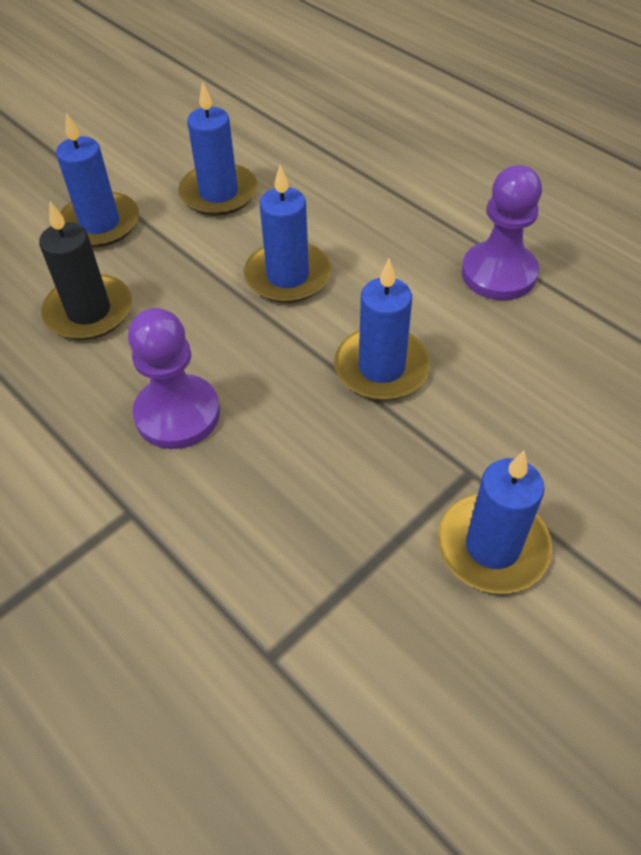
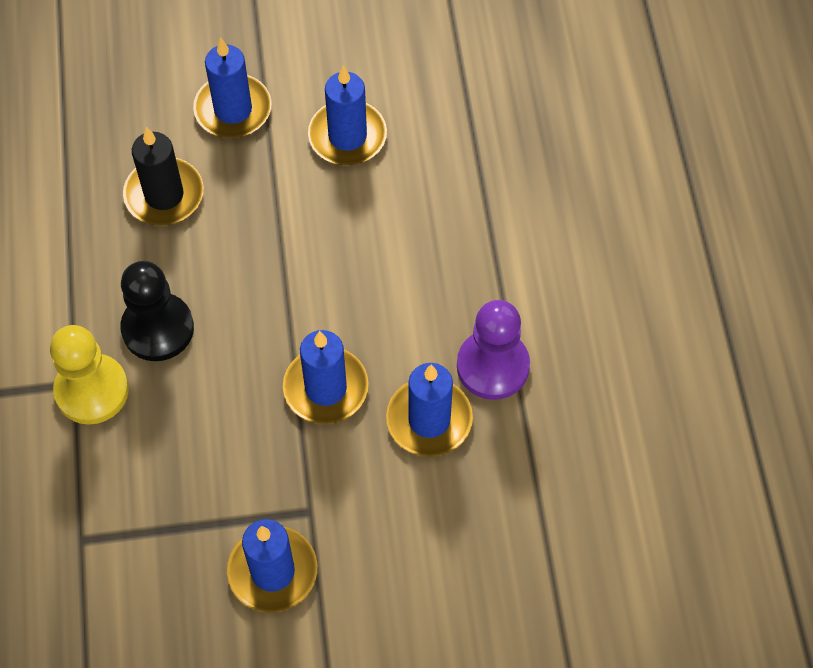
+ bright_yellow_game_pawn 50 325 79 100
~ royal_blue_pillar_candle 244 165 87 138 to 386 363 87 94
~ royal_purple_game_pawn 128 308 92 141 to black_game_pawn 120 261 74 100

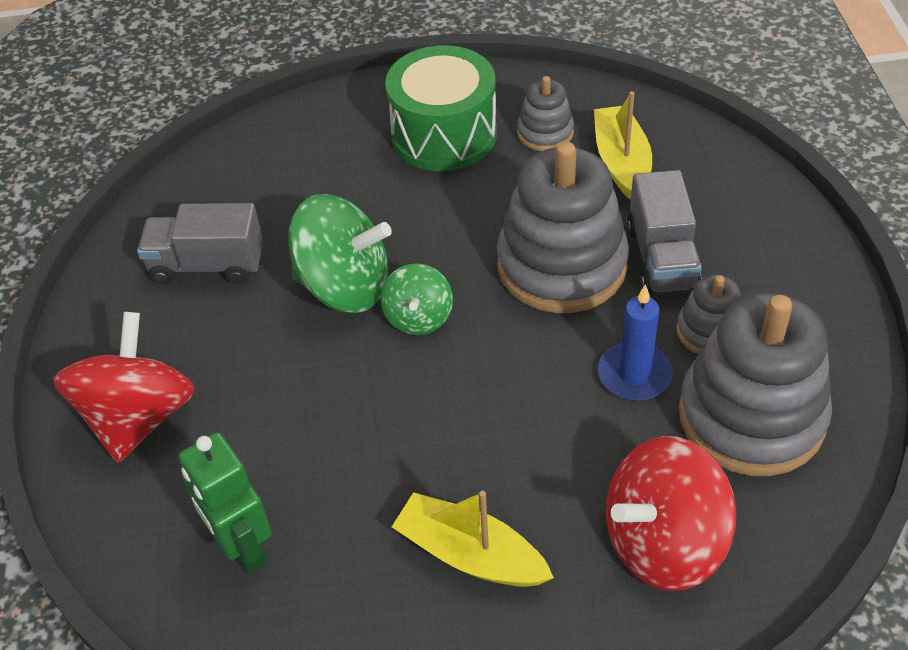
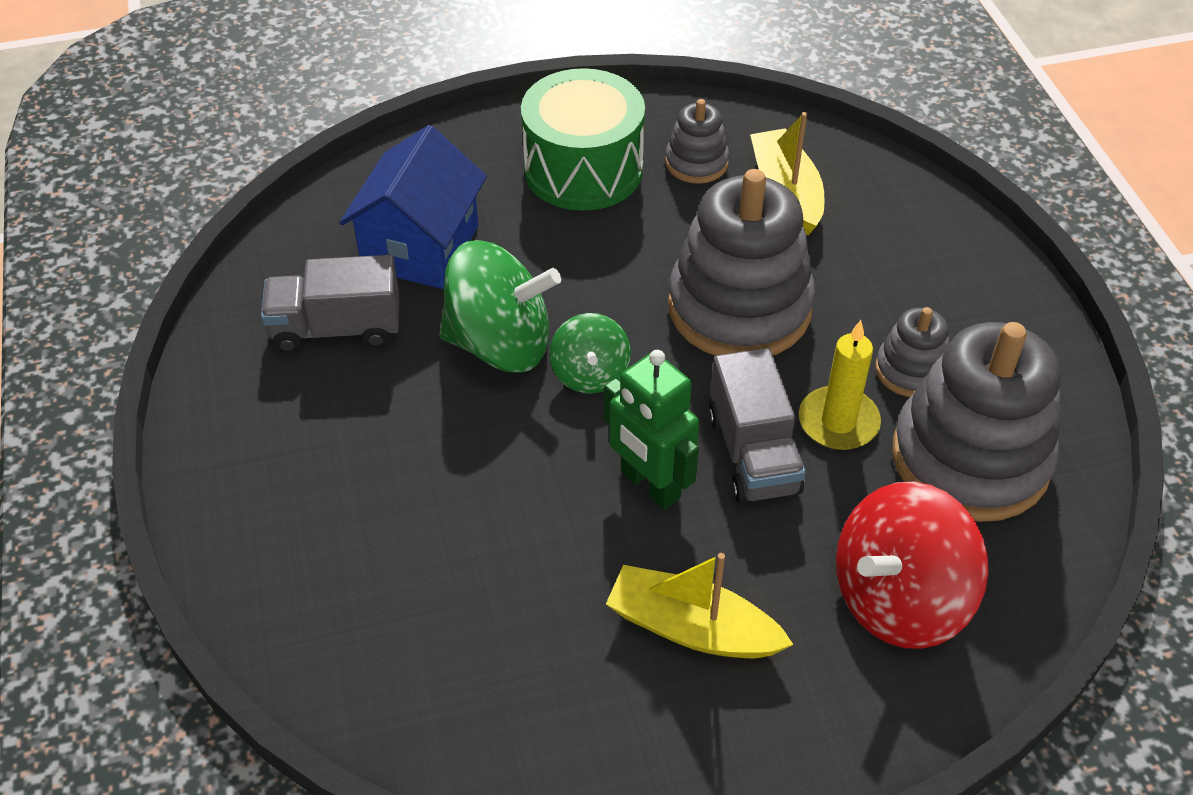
- red_whirligig 53 312 142 151
+ royal_blue_house 339 125 148 164
~ emerald_toy_robot 179 432 93 142 to 604 350 95 160
~ grey_lorry 627 170 75 124 to 708 348 98 156
~ royal_blue_pillar_candle 598 284 75 117 to bright_yellow_pillar_candle 799 320 82 130

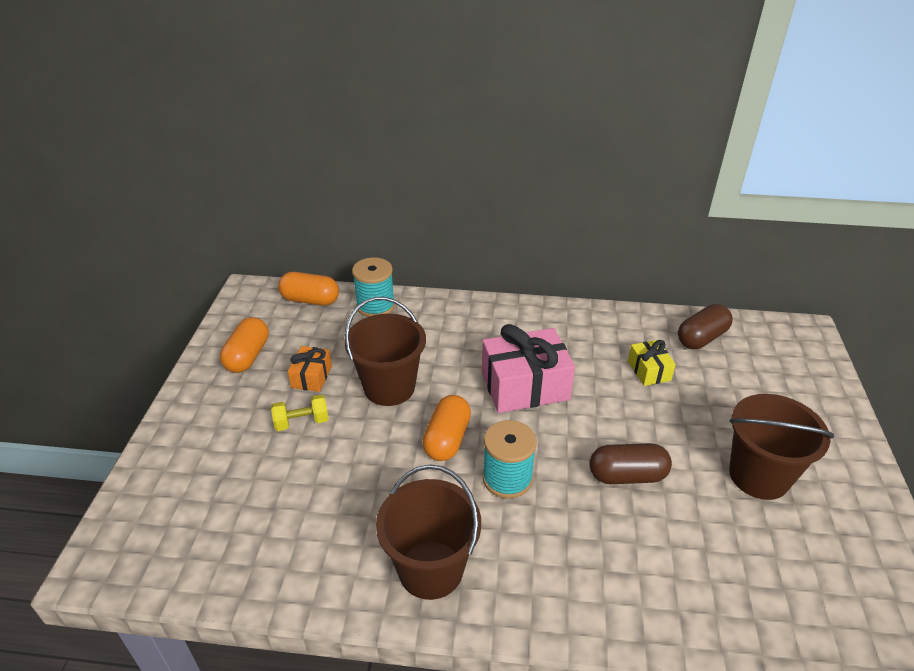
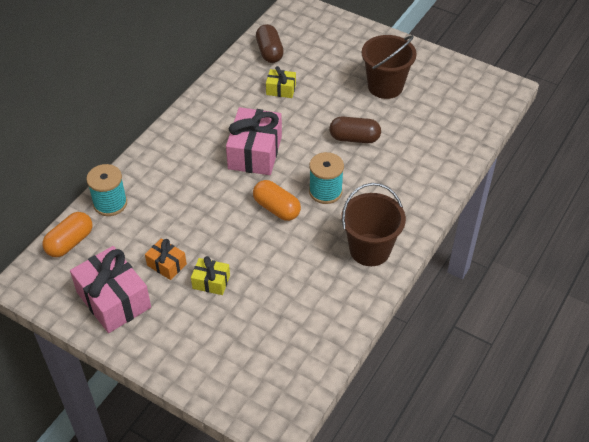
- dark_brown_sand_bucket 344 297 82 109
~ orange-coloured_pill_shape 220 317 49 56 to rosy_present 70 246 81 87
~ bright_yellow_dumbbell 271 394 58 37 to bright_yellow_present 191 256 39 39
~ dark_brown_pill_shape 589 443 83 41 = 329 117 52 26 75 degrees clockwise

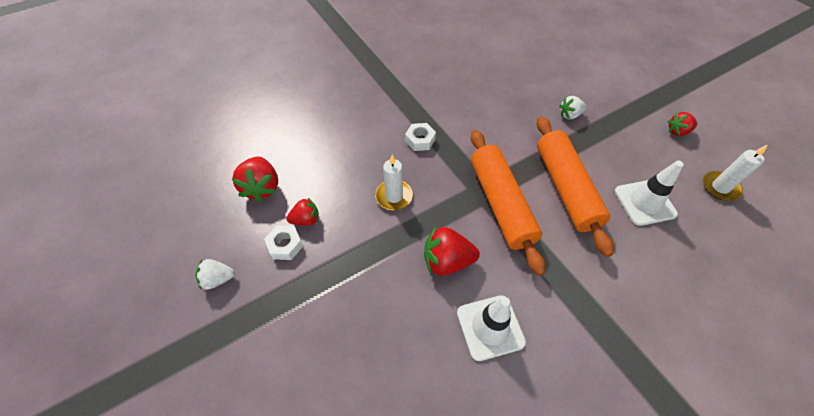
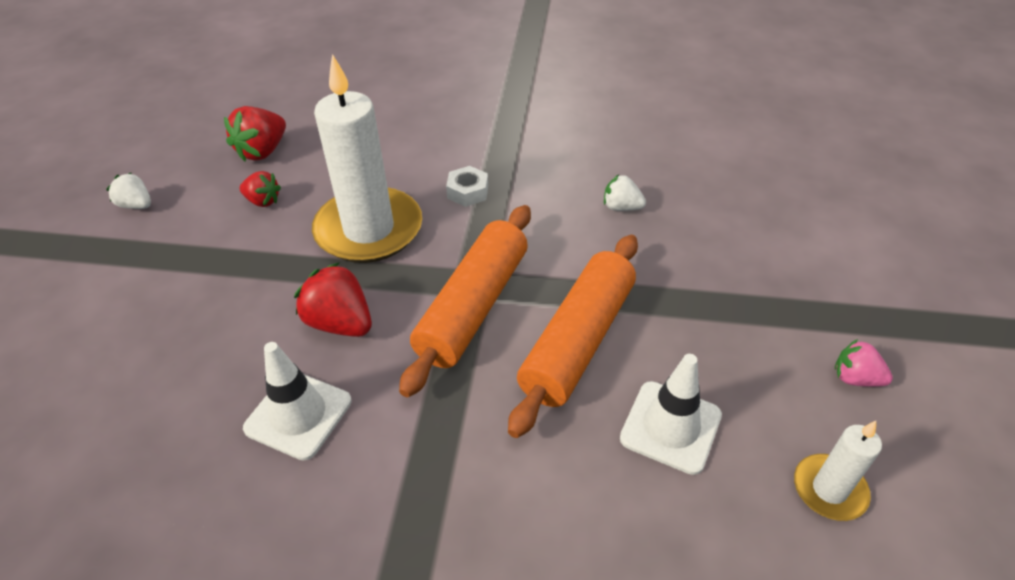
- white_nut 264 226 39 34
~ white_strawberry 559 96 27 23 to 604 175 42 36
~ red_strawberry 668 112 29 24 to rosy_strawberry 835 339 58 48
~ white_pillar_candle 375 154 38 56 = 312 54 110 209 x2.06

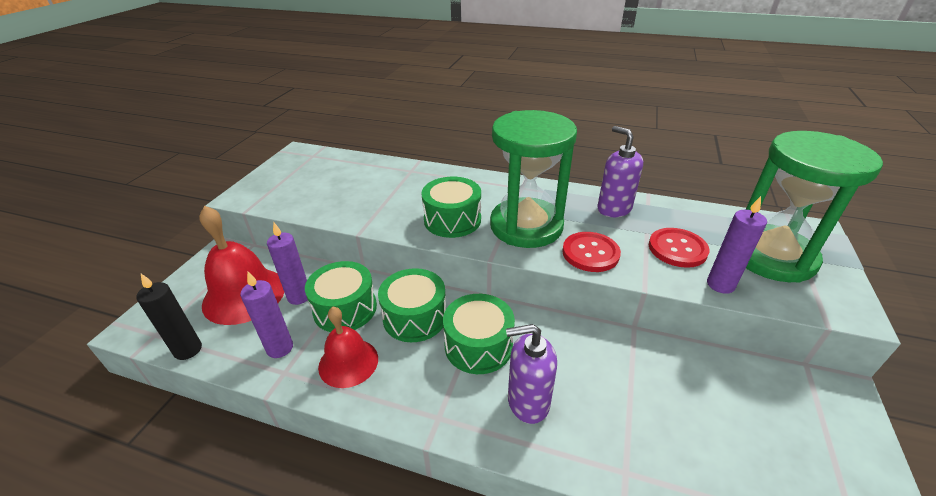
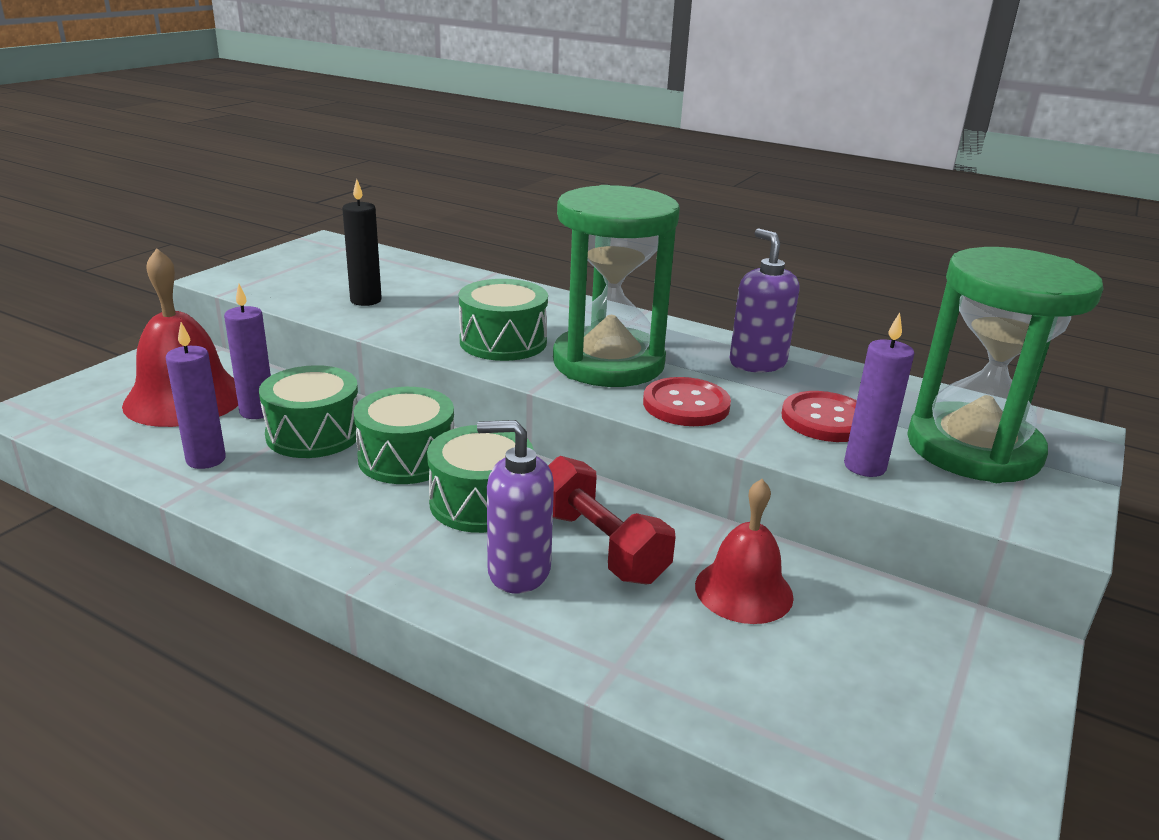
+ red_dumbbell 548 456 128 128
~ black_pillar_candle 136 274 66 86 to 342 179 40 127
~ red_school_bell 318 307 60 81 to 695 479 99 145

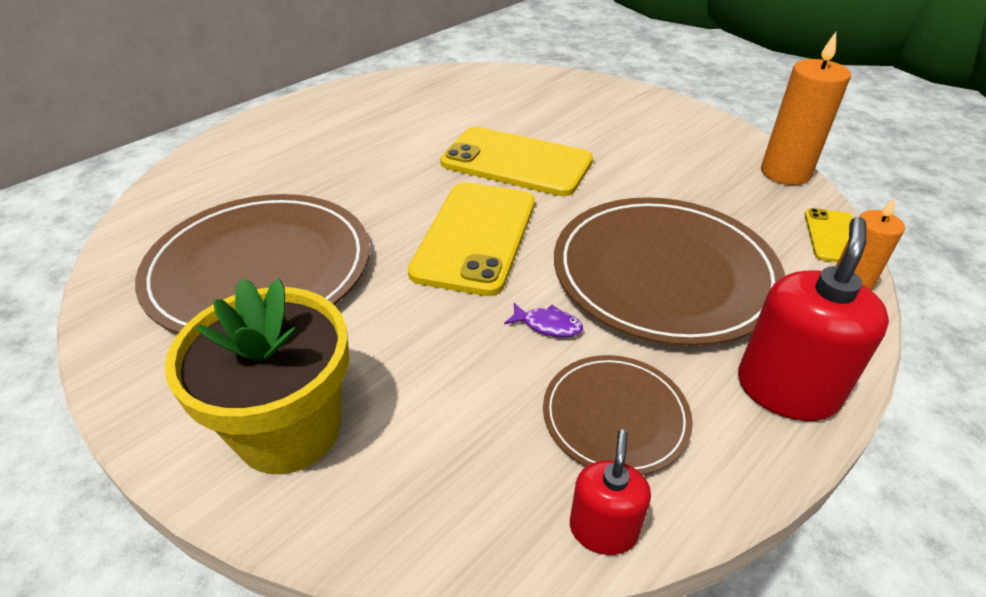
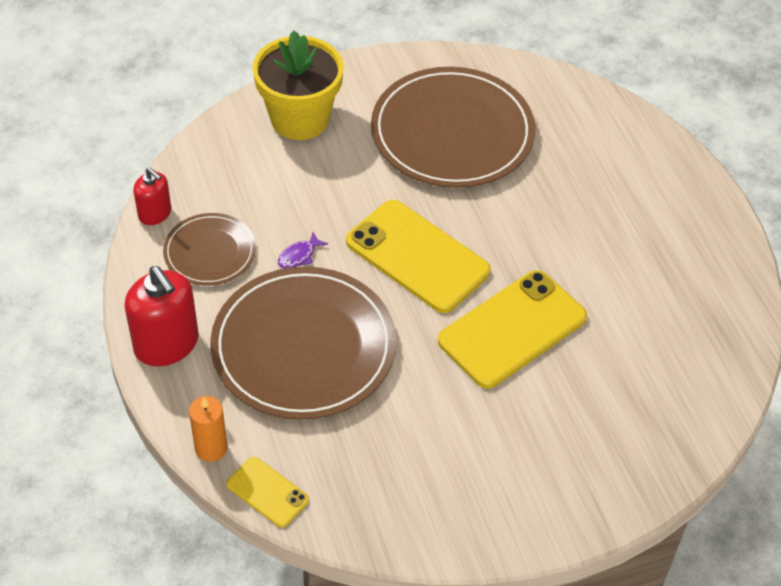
- orange-coloured_pillar_candle 761 32 90 153

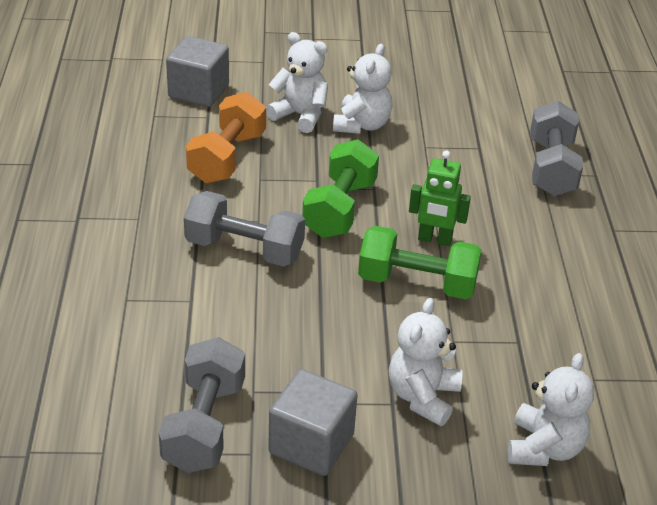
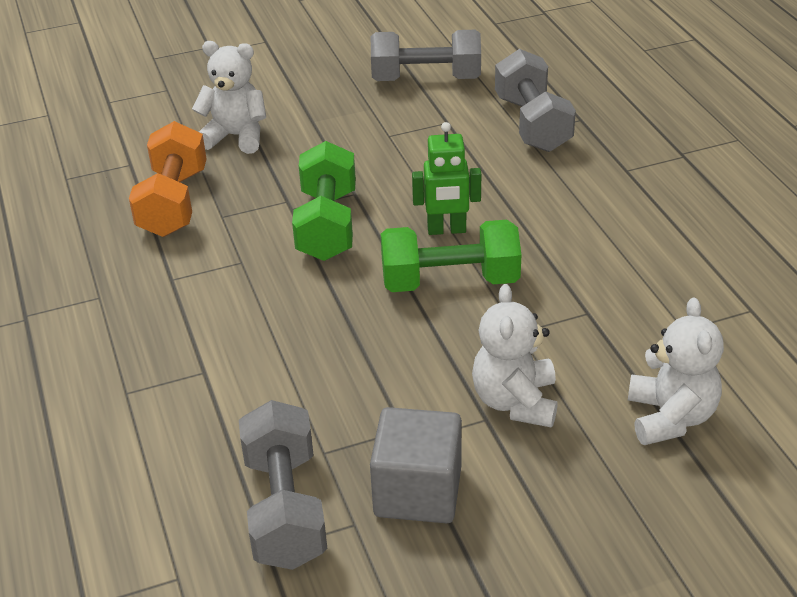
- grey_cube 166 36 63 71
- white_teddy_bear 333 44 60 90
~ grey_dumbbell 184 191 121 76 to 371 30 110 51

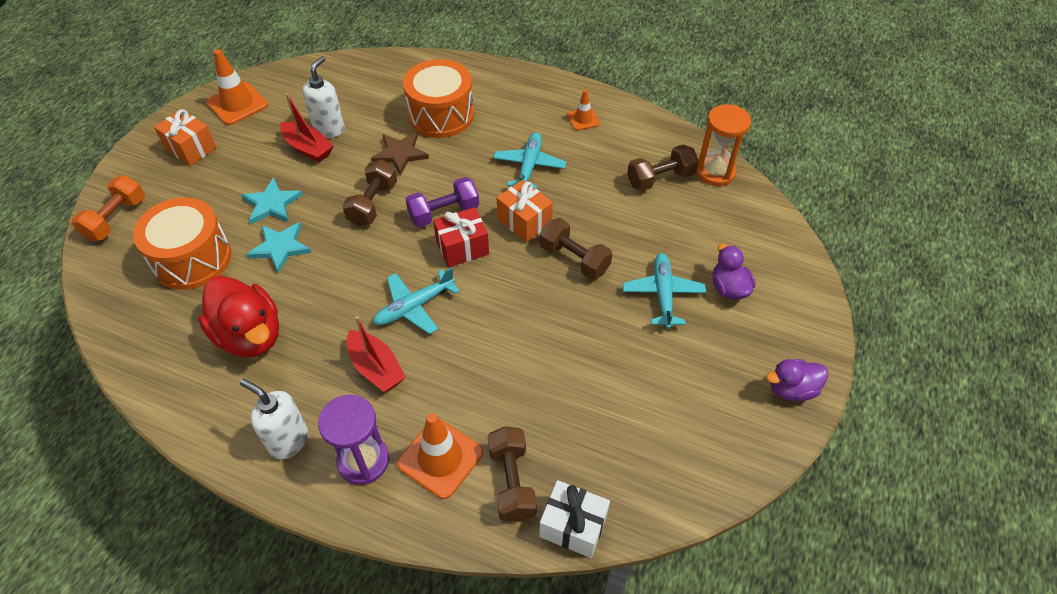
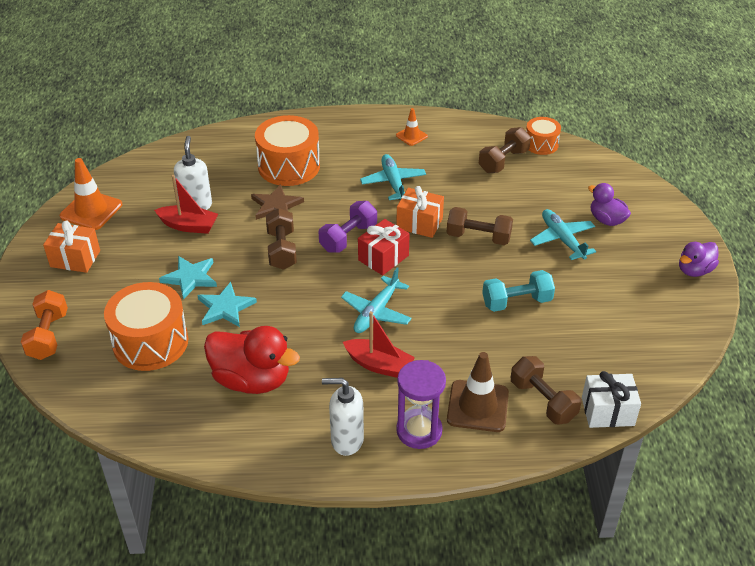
+ aqua_dumbbell 482 270 73 42
~ orange-coloured_sandglass 696 104 55 82 to orange-coloured_drum 526 117 35 38
~ orange-coloured_traffic_cone 397 413 86 86 to dark_brown_traffic_cone 447 352 62 80

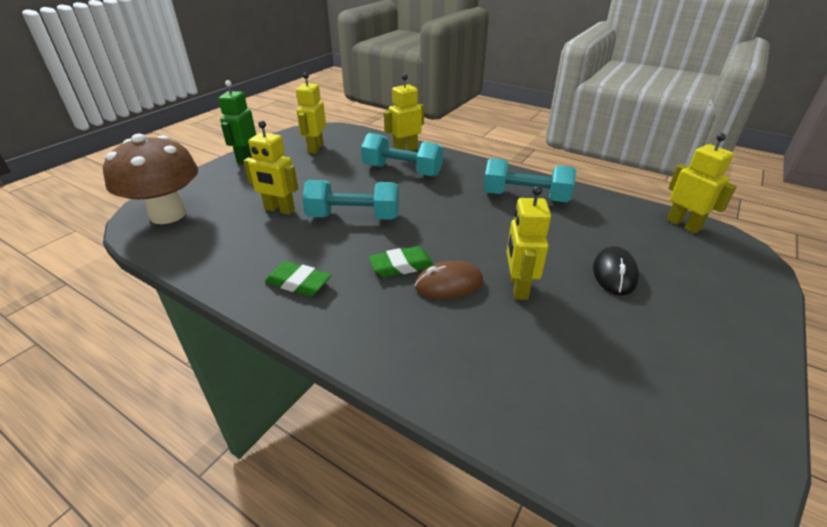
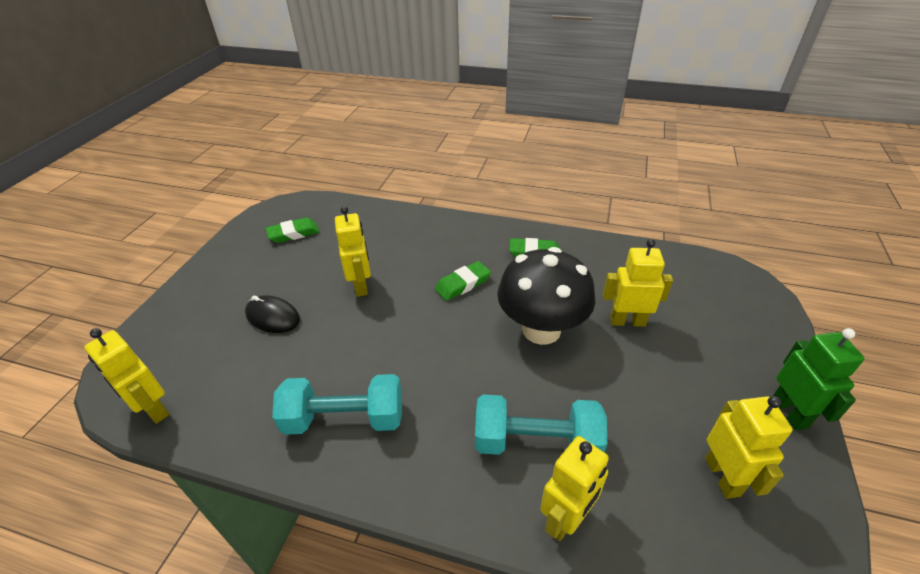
- dark_brown_fungus 103 133 95 91
- dark_brown_computer_mouse 415 261 68 38
+ emerald_pencil_eraser 266 218 53 25
~ aqua_dumbbell 302 180 97 40 to black_fungus 497 247 98 98
~ black_computer_mouse 593 246 46 49 = 245 295 55 38 60 degrees counterclockwise

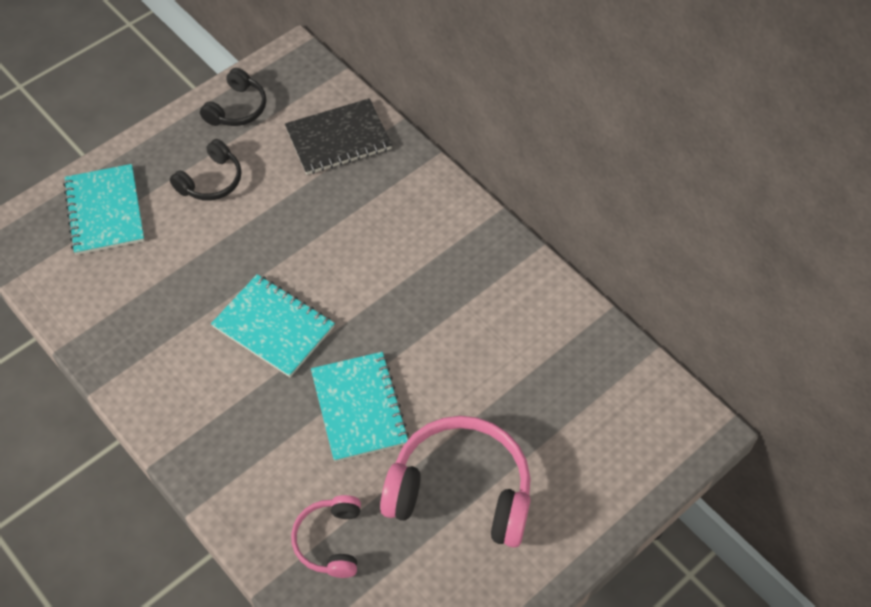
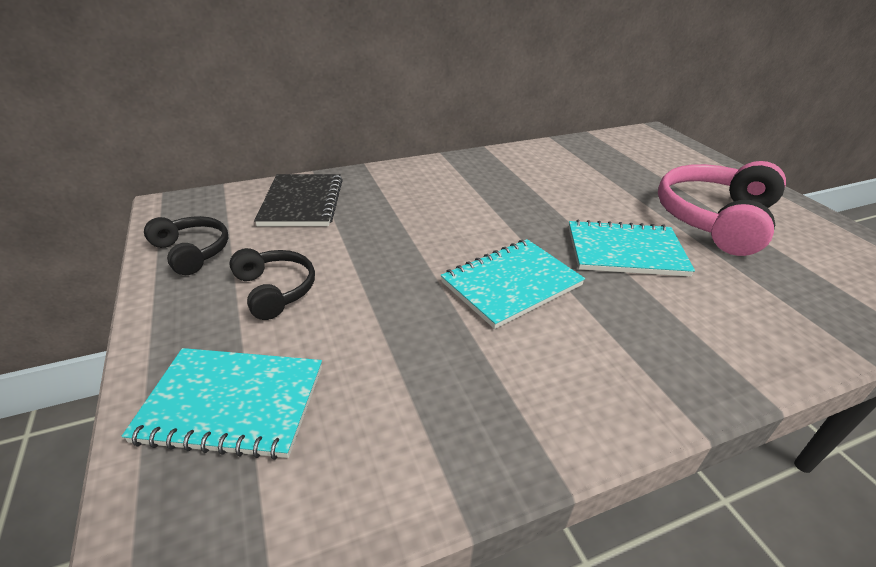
- rosy_headphones 291 495 70 83

